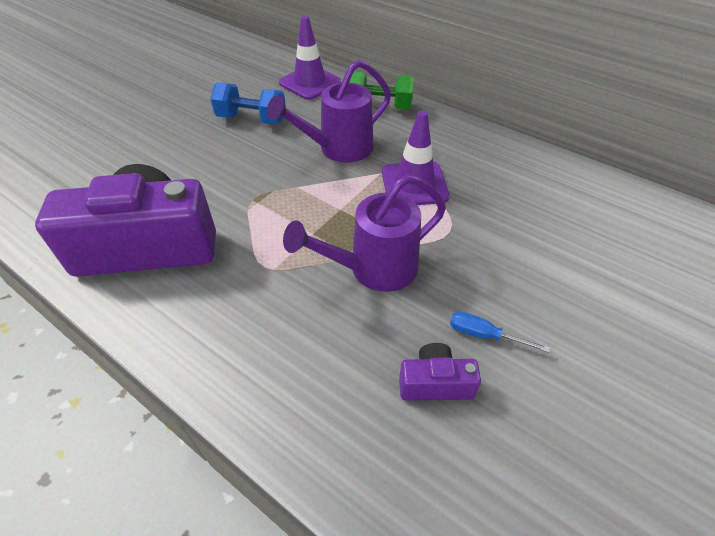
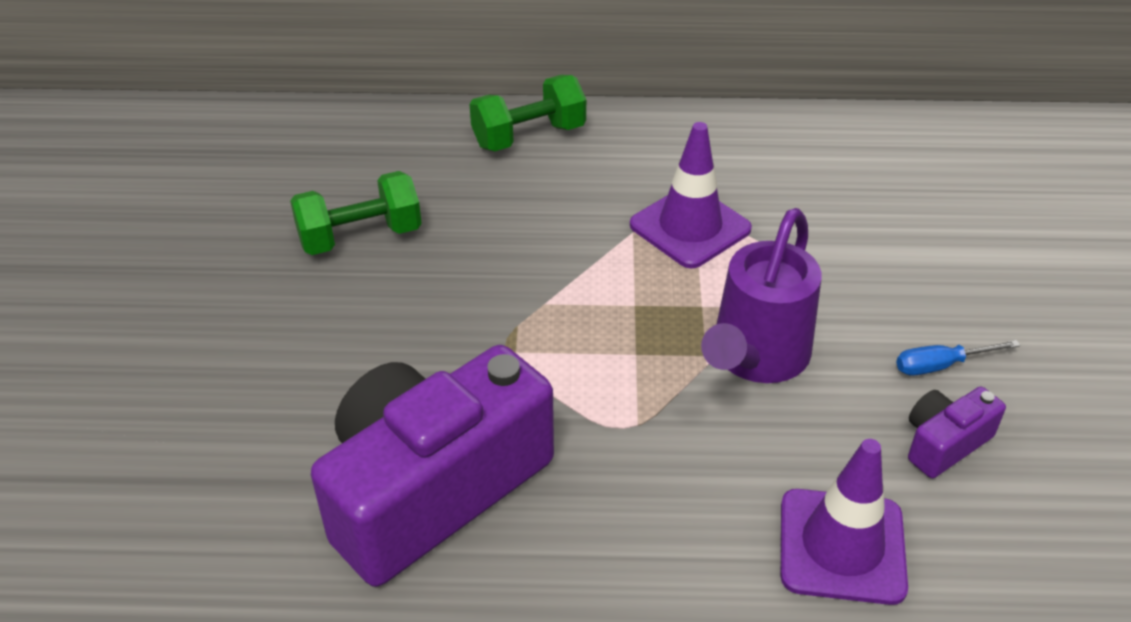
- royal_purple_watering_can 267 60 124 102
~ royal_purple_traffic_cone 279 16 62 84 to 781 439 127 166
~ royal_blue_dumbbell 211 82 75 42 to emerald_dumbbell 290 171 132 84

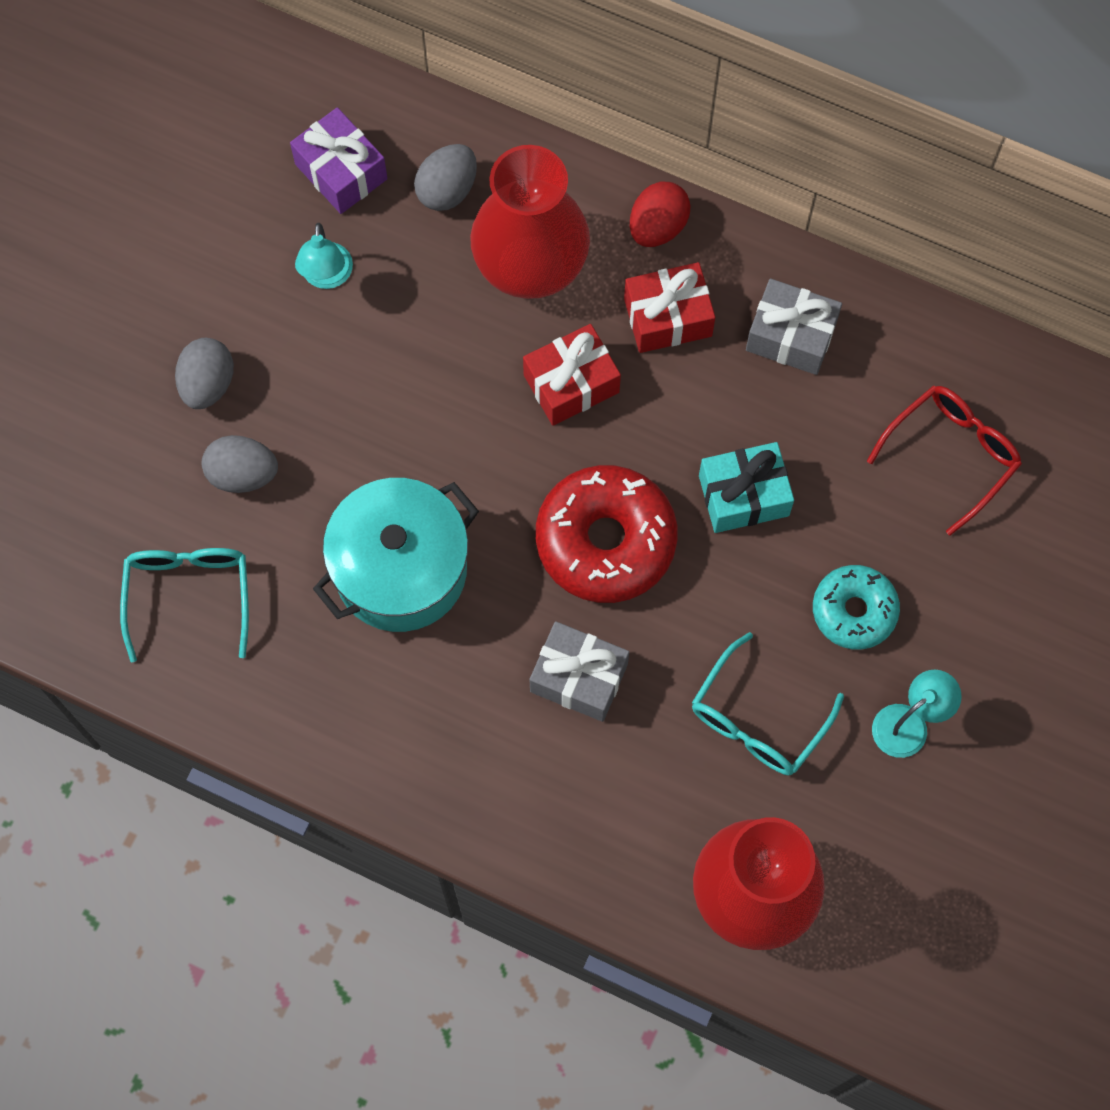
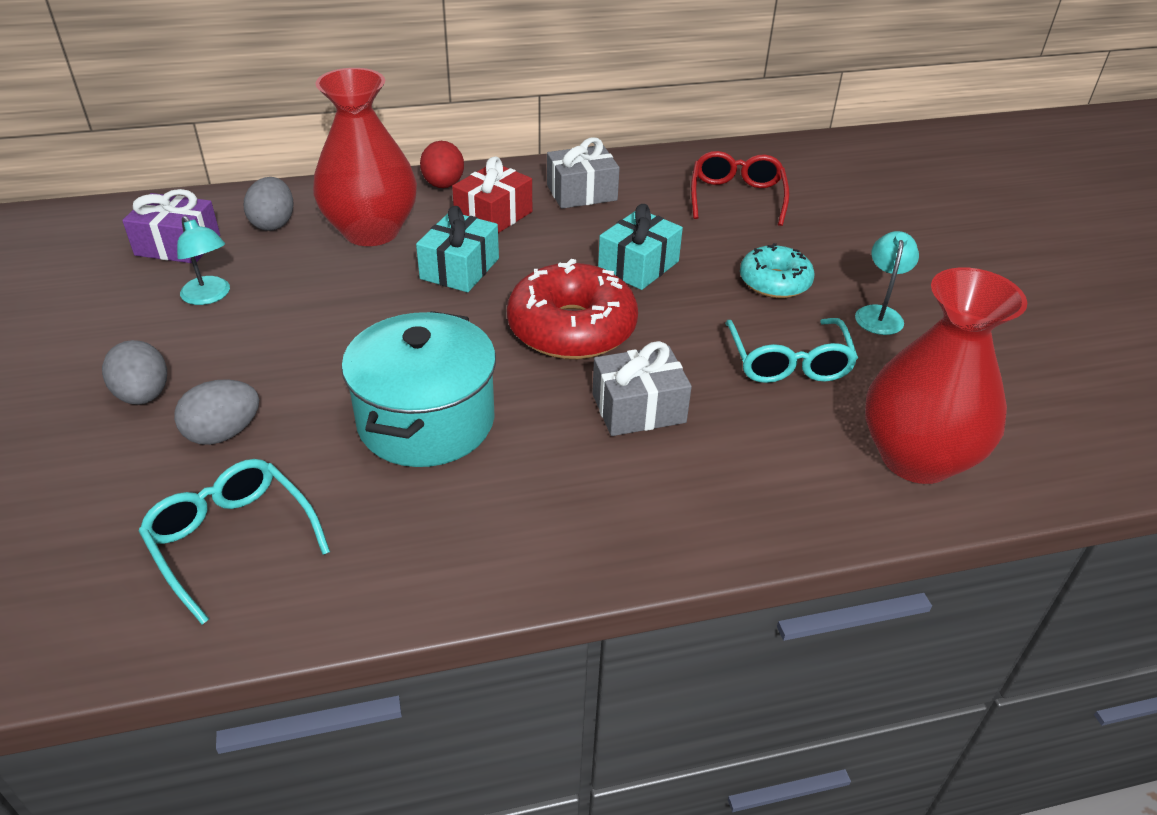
~ red_present 523 324 98 101 to aqua_present 416 206 83 86

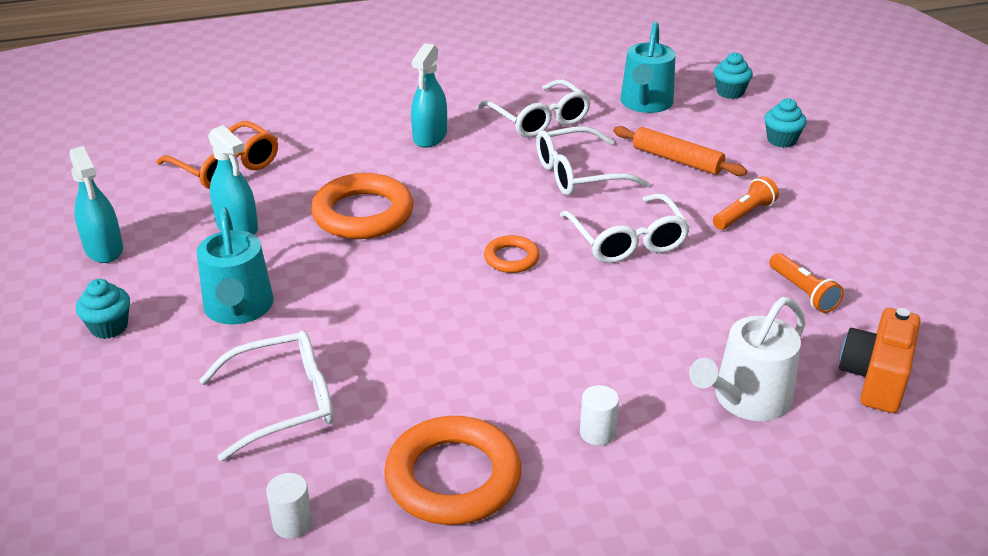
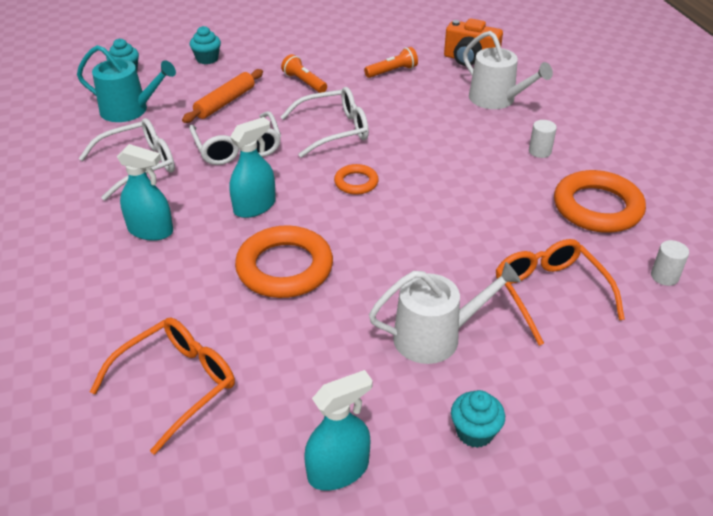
~ aqua_spray_bottle 208 125 50 109 to 229 117 47 101
~ aqua_watering_can 197 207 77 118 to white_watering_can 369 262 152 102
~ white_glasses 199 331 135 130 to orange-coloured_glasses 496 239 129 107

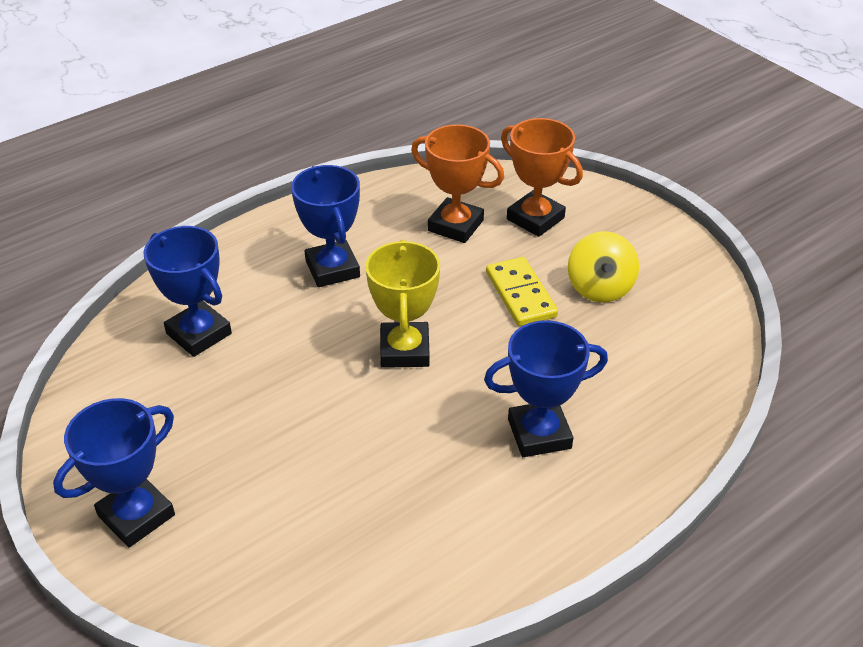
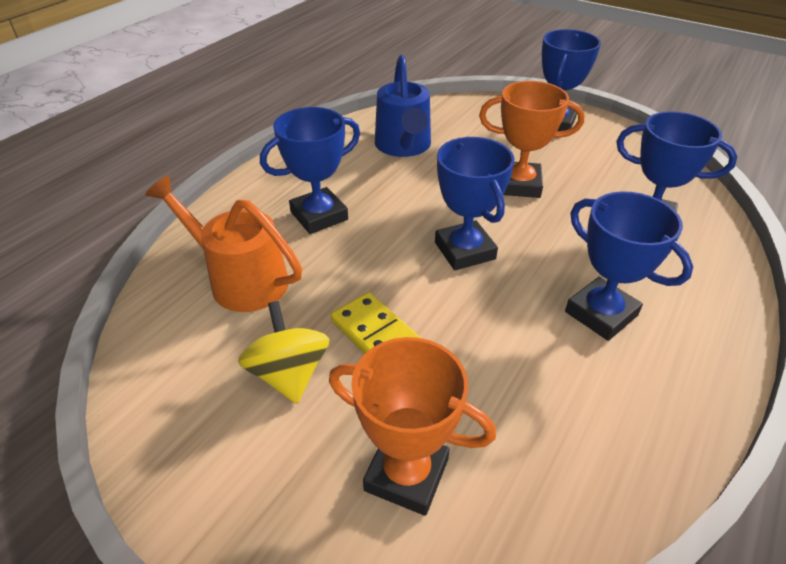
+ orange-coloured_watering_can 145 175 157 137
+ royal_blue_watering_can 375 55 56 102
~ orange-coloured_trophy 411 124 93 119 to 479 81 106 117
~ bright_yellow_trophy 365 240 75 128 to royal_blue_trophy 435 137 79 133

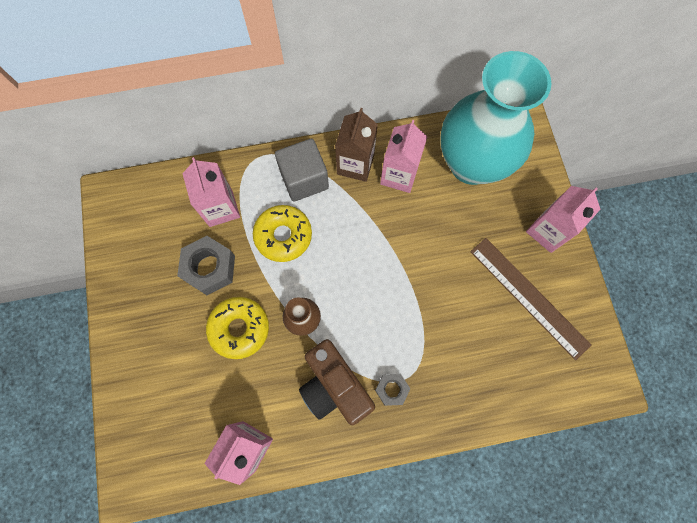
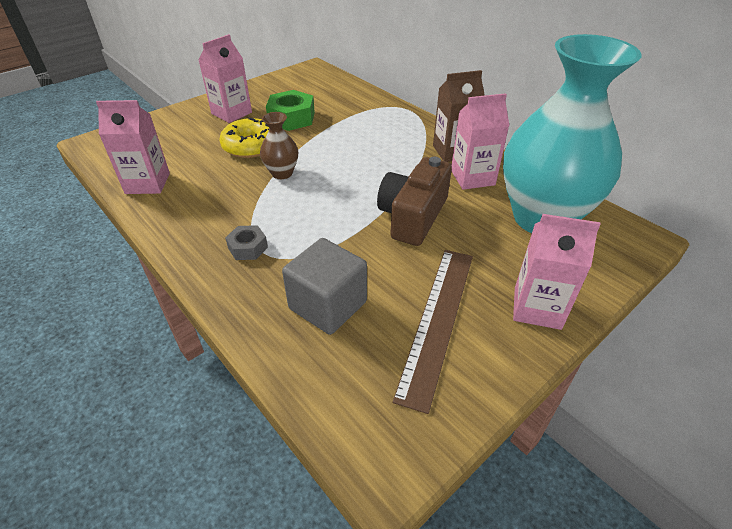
- bright_yellow_doughnut 253 205 59 57
~ rosy_milk_carton 182 157 58 70 to 198 34 54 89
~ grey_cube 275 139 54 62 to 282 238 85 97
~ dark_brown_camera 299 339 76 86 to 377 157 75 89
~ grey_nut 177 236 58 59 to emerald_nut 266 90 49 41

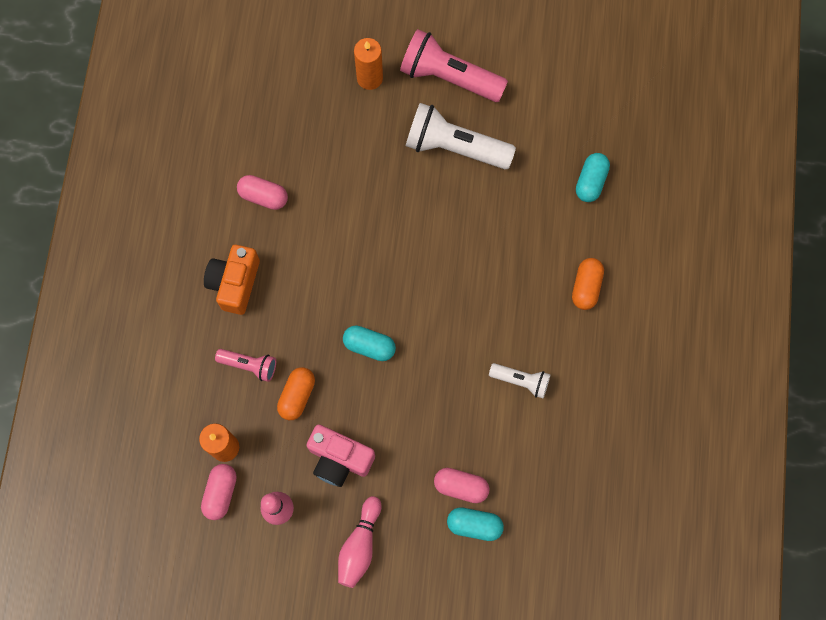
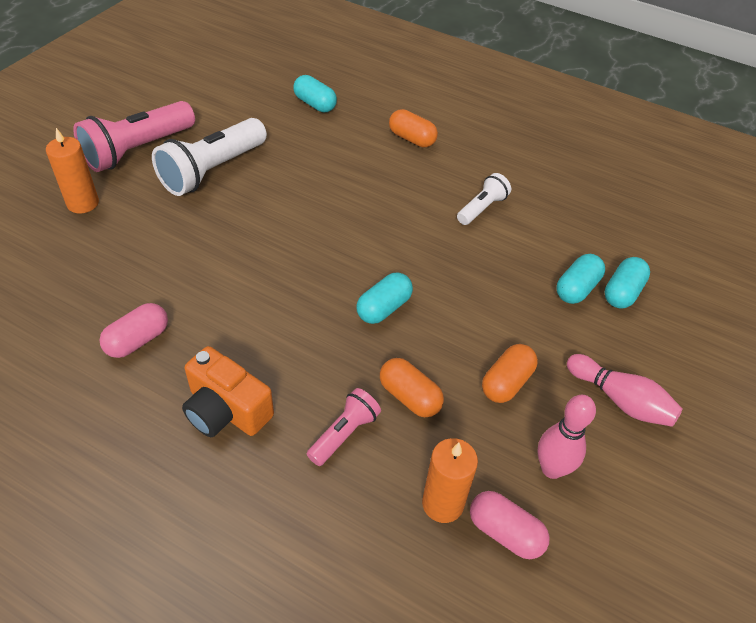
~ rosy_camera 306 424 69 63 to orange-coloured_pill_shape 482 344 56 59
~ rosy_pill_shape 434 468 56 35 to aqua_pill_shape 556 254 49 50

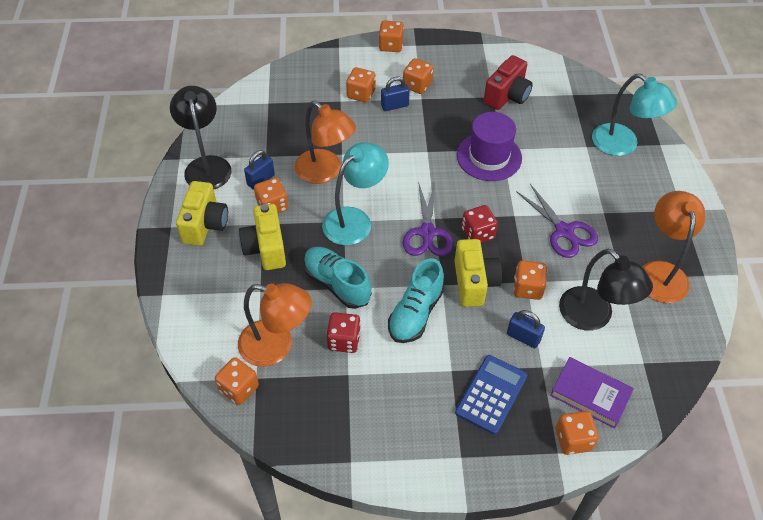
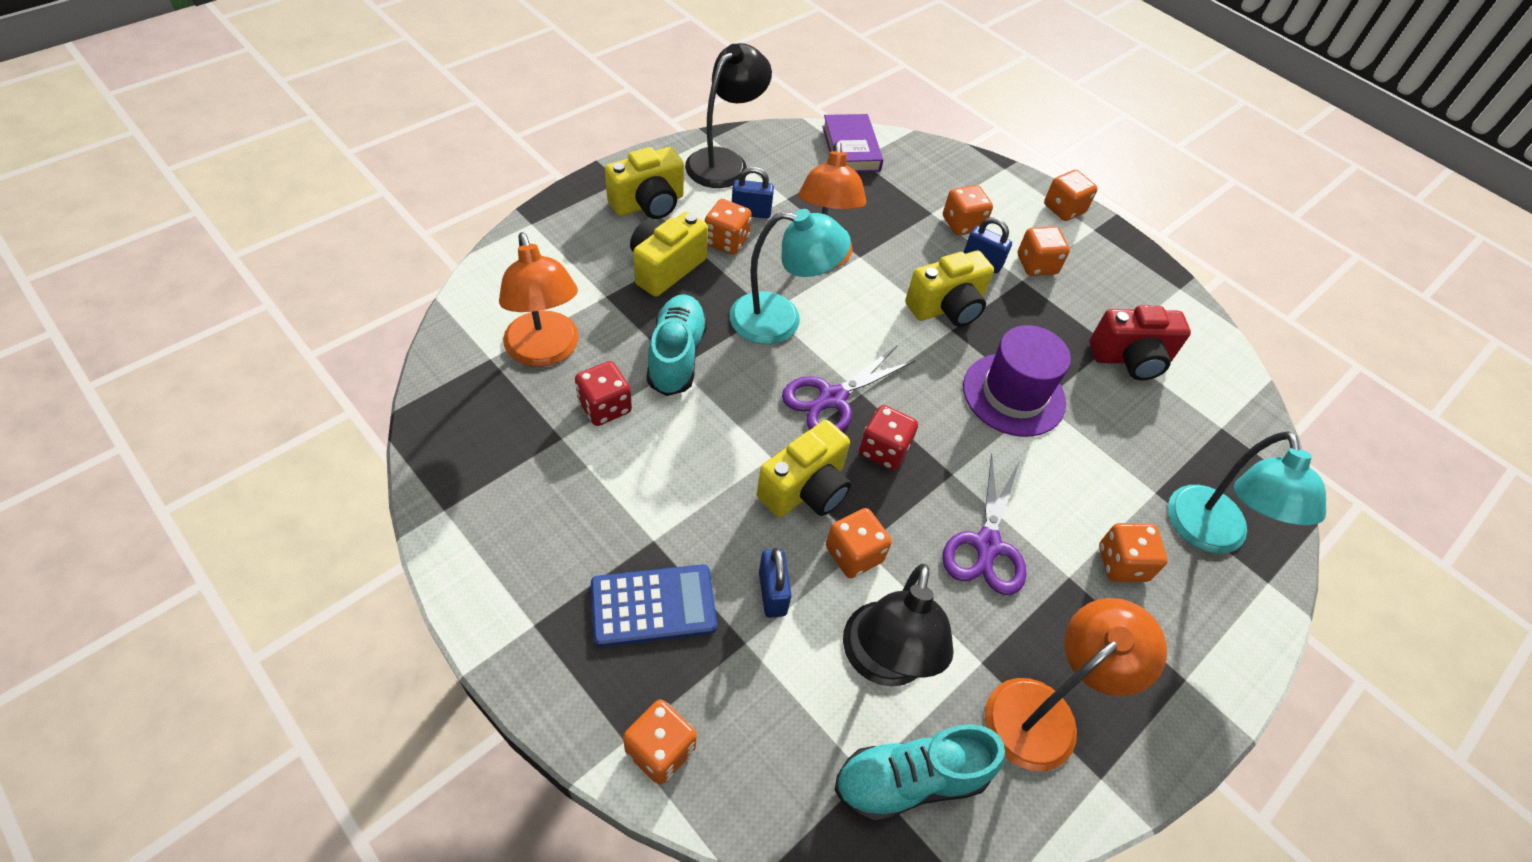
+ bright_yellow_camera 905 251 89 76
~ orange-coloured_dice 215 357 44 48 to 1099 523 69 59
~ aqua_sneaker 388 258 57 85 to 835 724 170 98
~ royal_purple_hardback 550 357 84 72 to 822 114 61 58

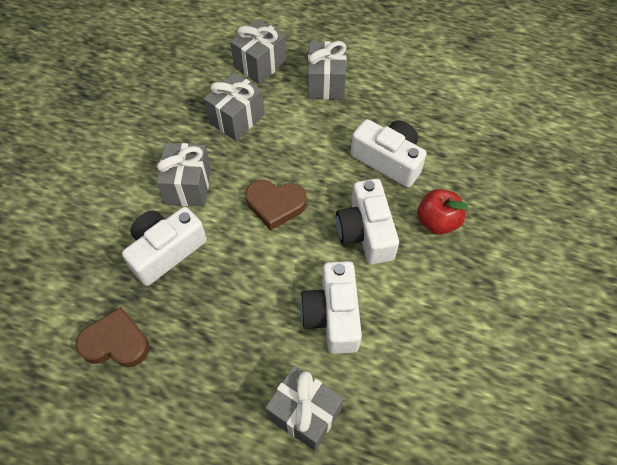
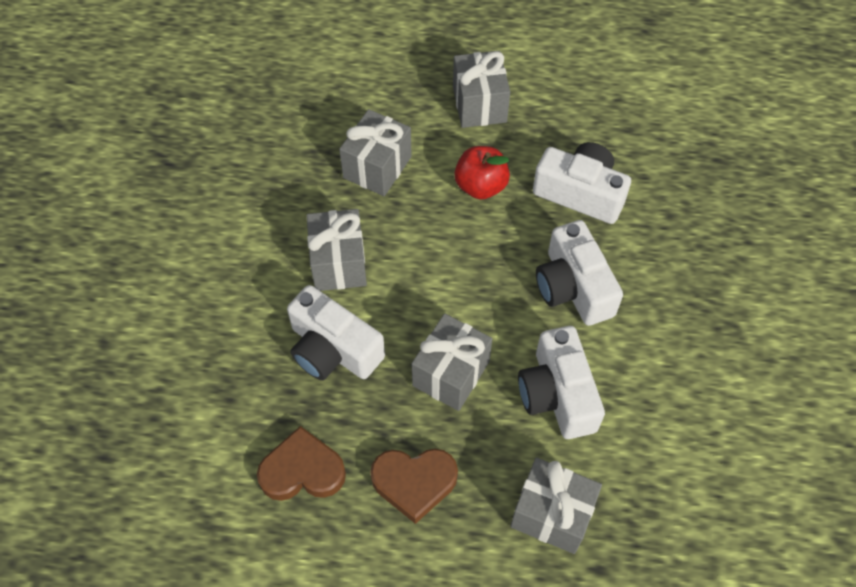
~ grey_present 230 19 57 65 to 412 313 80 98
~ dark_brown_heart 246 180 61 50 to 370 449 88 75
~ red_apple 417 189 51 46 to 454 146 56 54
~ white_camera 122 207 85 79 = 287 285 98 95 90 degrees counterclockwise

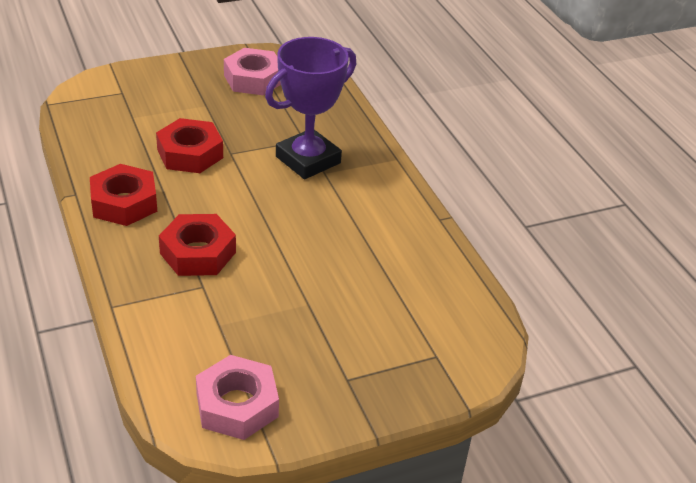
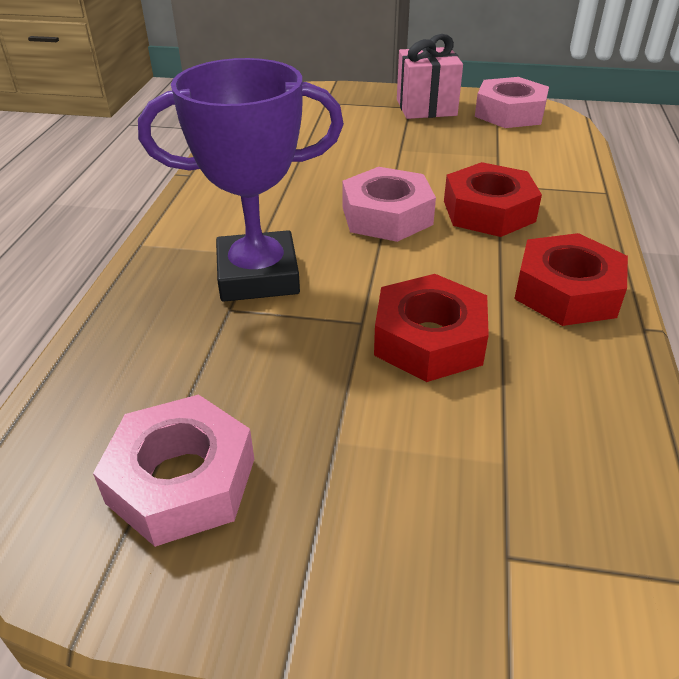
+ rosy_nut 342 167 94 75
+ rosy_present 397 34 66 85

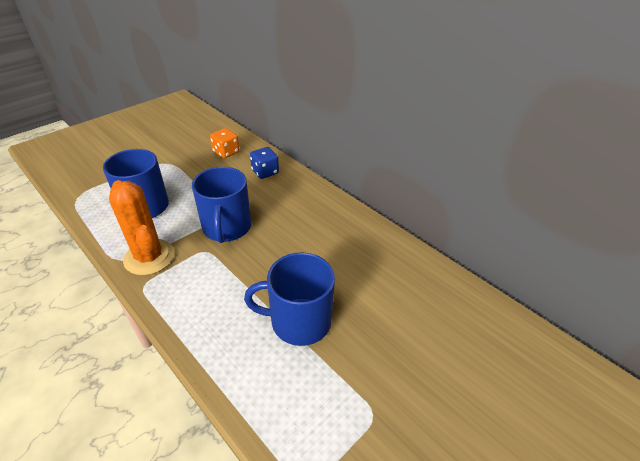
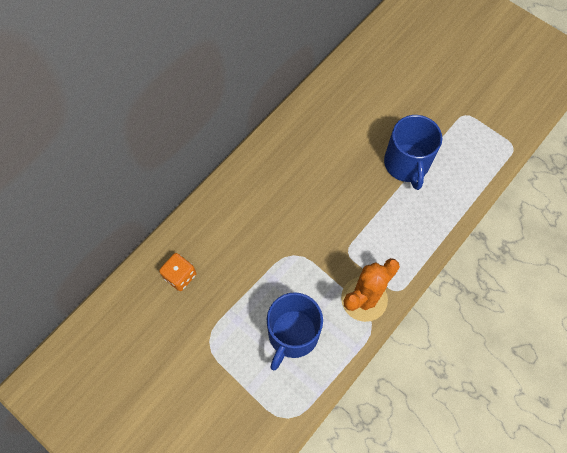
- royal_blue_mug 192 167 59 76
- royal_blue_dice 250 147 29 32

